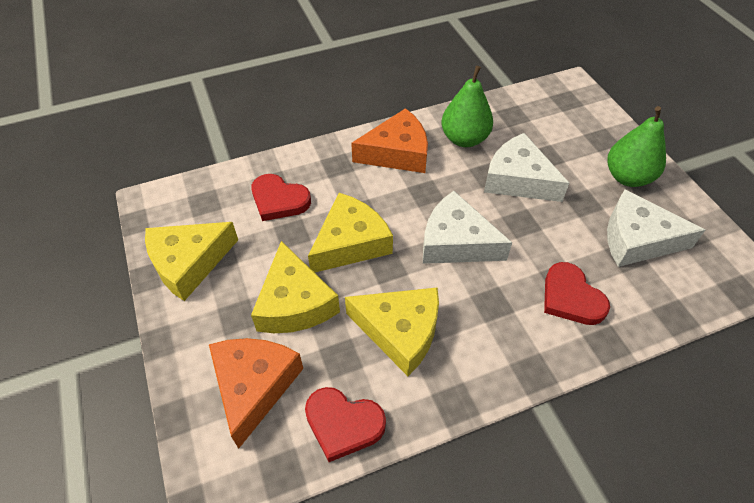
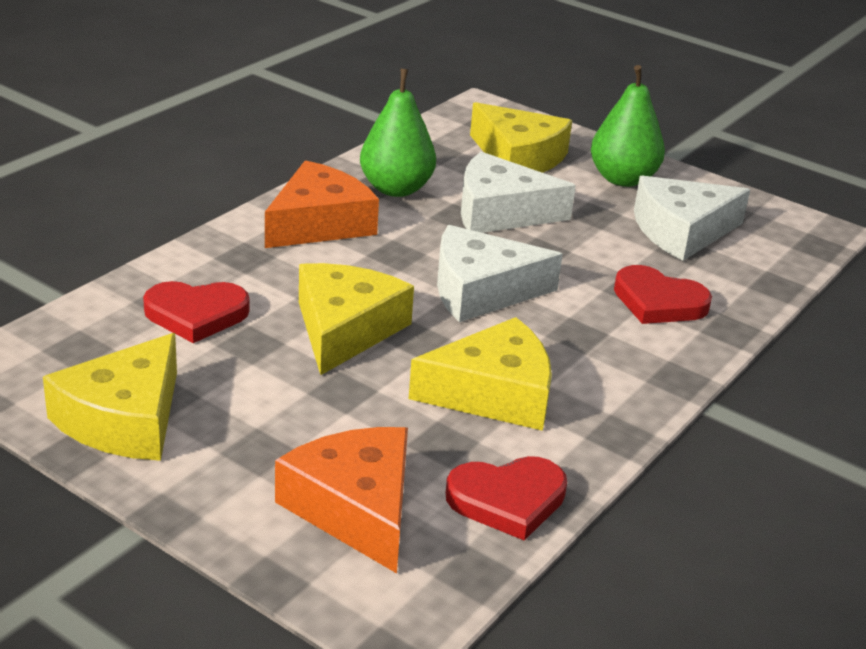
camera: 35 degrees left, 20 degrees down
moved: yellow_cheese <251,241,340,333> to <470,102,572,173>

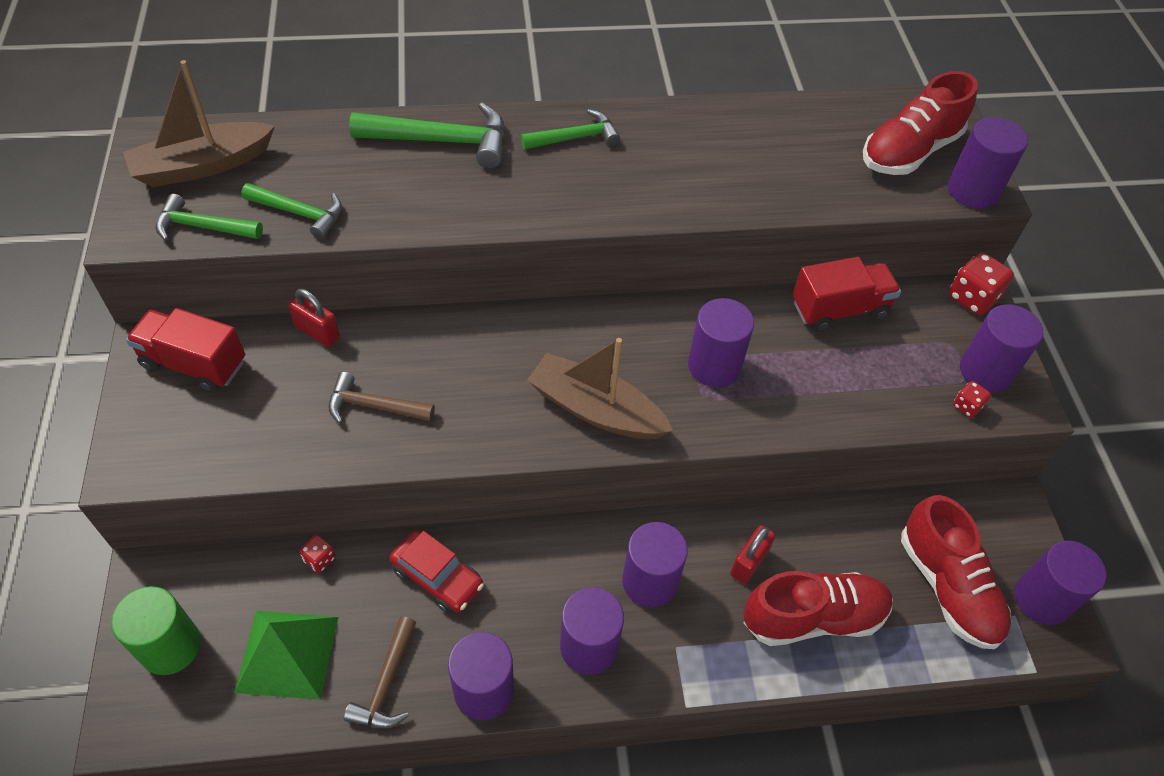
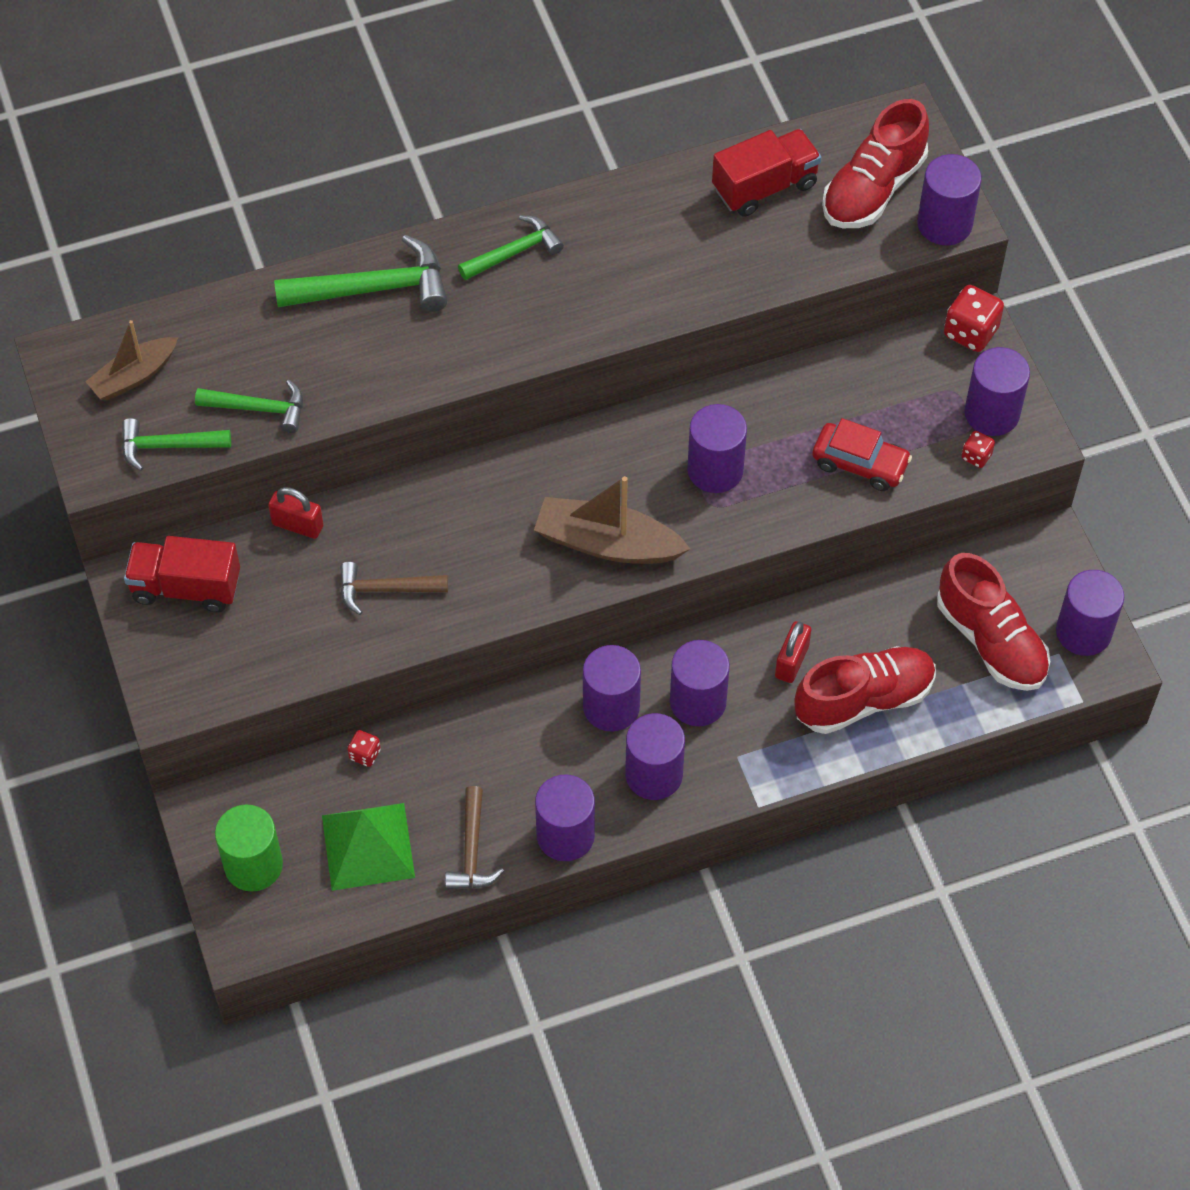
camera: 10 degrees left, 5 degrees up
added: purple_cylinder <583,645,641,732>
moved: red_car <390,530,484,614> to <812,418,912,491>; red_truck <793,257,901,332> to <712,129,821,217>
resized: brown_boat <123,60,275,187> = <85,320,178,400> x0.65

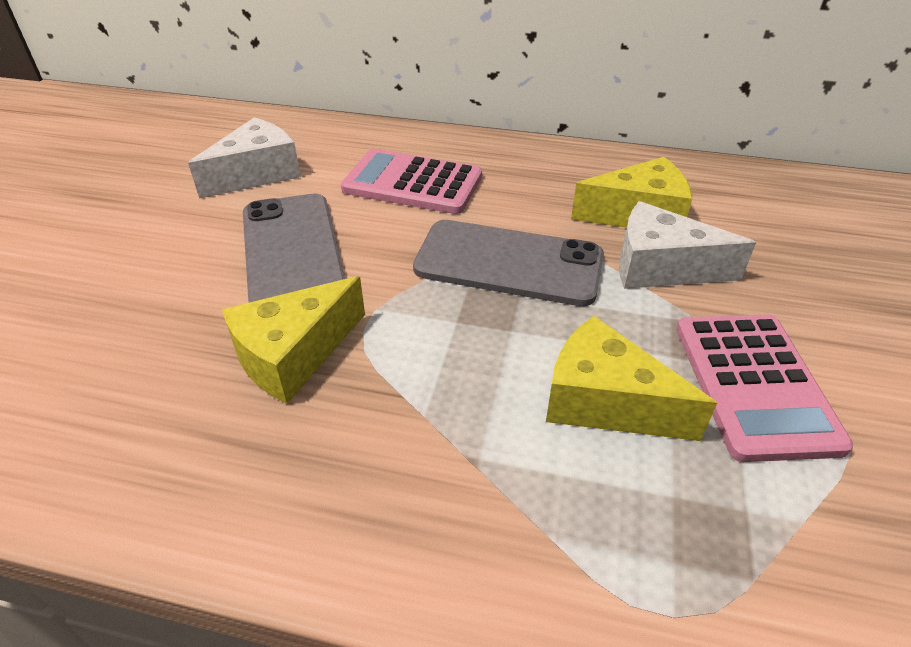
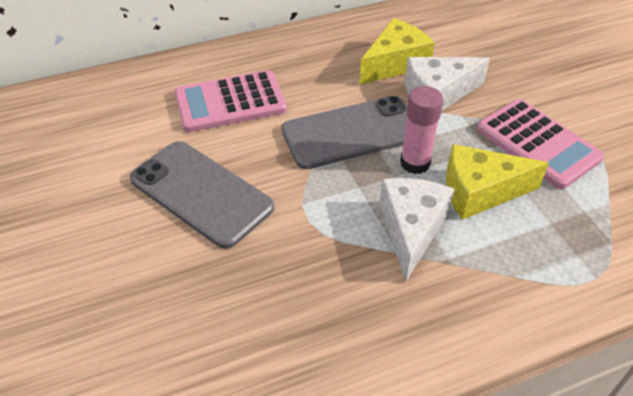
camera: 35 degrees left, 5 degrees up
removed: yellow_cheese <222,276,365,404>
added: pink_glue_stick <400,86,443,174>
moved: white_cheese <188,118,301,199> to <379,178,454,282>

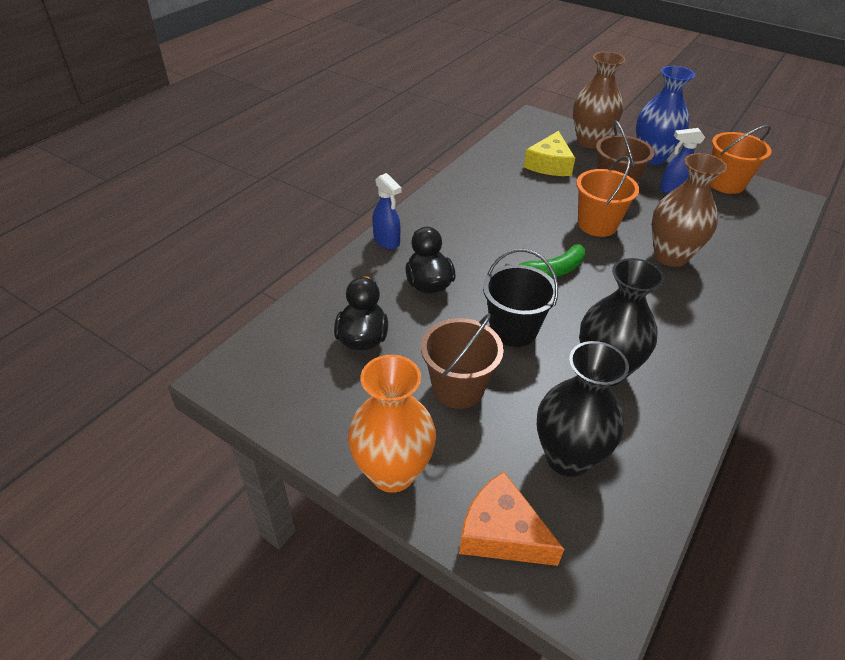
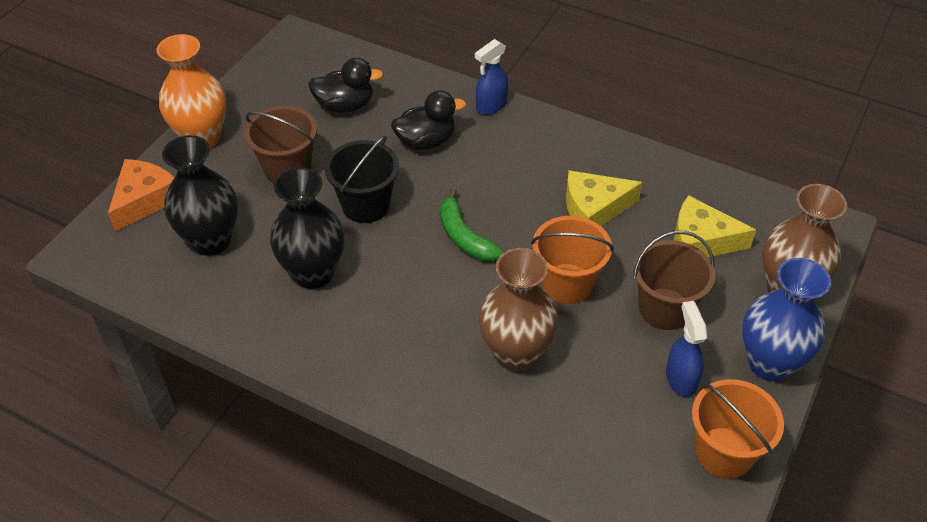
camera: 85 degrees right, 5 degrees up
added: yellow_cheese <566,170,642,226>

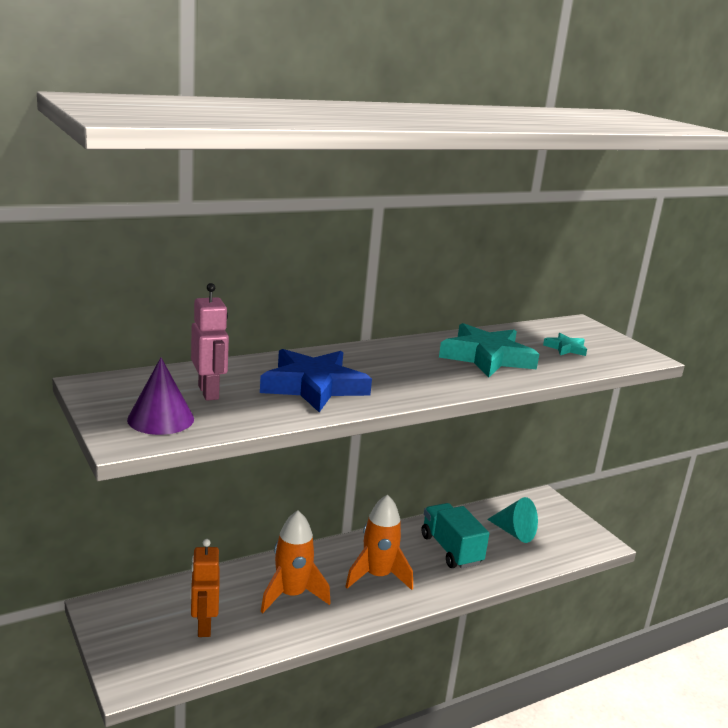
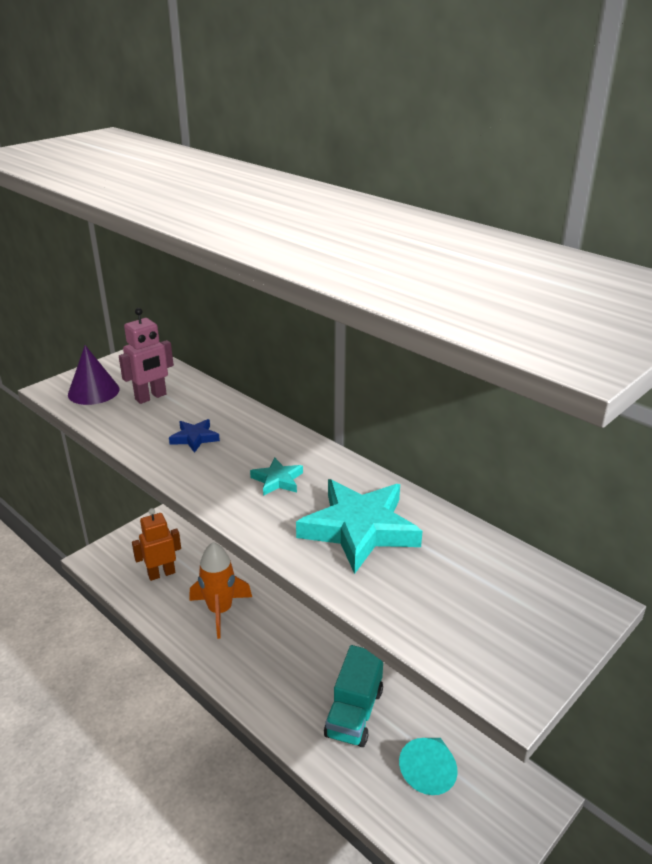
camera: 75 degrees right, 10 degrees up
removed: orange_rocket <345,494,413,590>
moved: turquoise_star <543,333,587,356> to <250,458,303,496>
turned: turquoise_truck <421,503,489,569> = <324,645,383,747> 150 degrees clockwise
resized: blue_star <260,349,372,412> = <169,419,220,453> x0.47

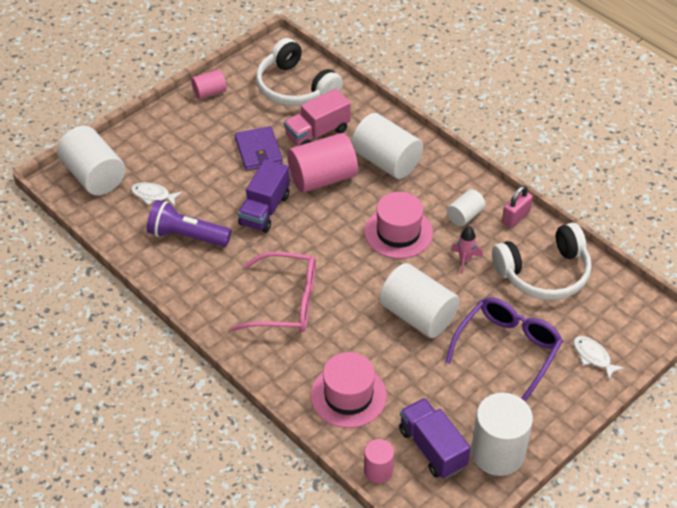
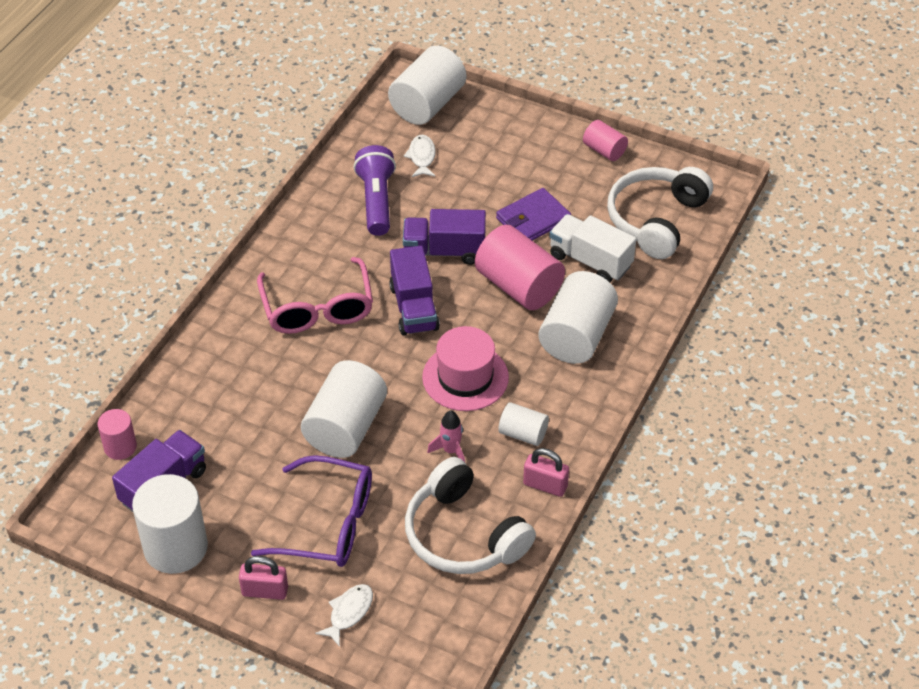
camera: 70 degrees right, 0 degrees up
removed: pink_hat <311,352,387,428>
added: pink_padlock <239,556,288,600>; purple_truck <389,246,440,335>
recoloured: pink_truck <284,89,351,146> to white_truck <549,214,636,282>

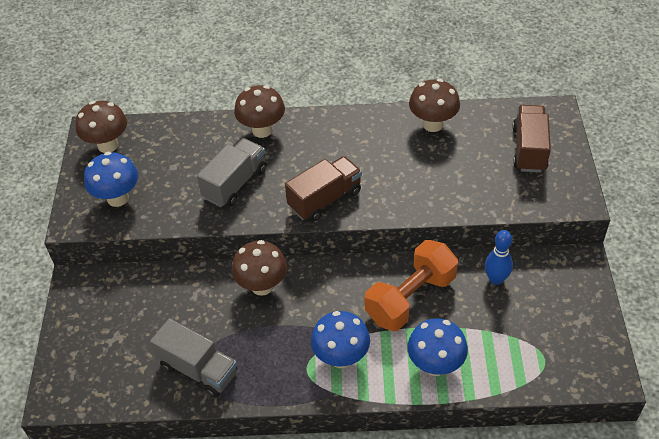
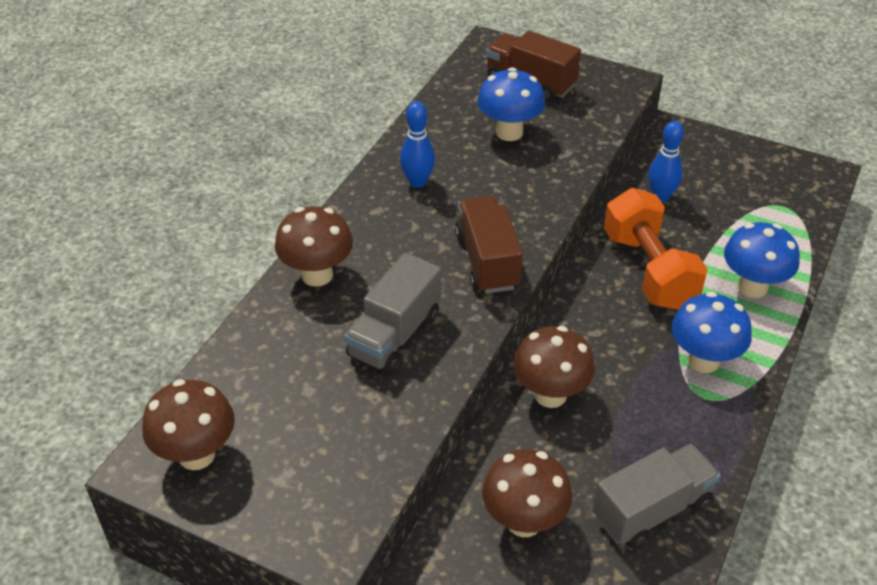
camera: 65 degrees left, 5 degrees down
added: blue_bowling_pin <400,101,435,188>
moved: blue_mushroom <84,152,138,207> to <477,67,545,141>; brown_mushroom <409,79,460,132> to <482,449,572,537>
turned: grey_truck <197,138,267,207> = <344,253,441,374> 120 degrees counterclockwise

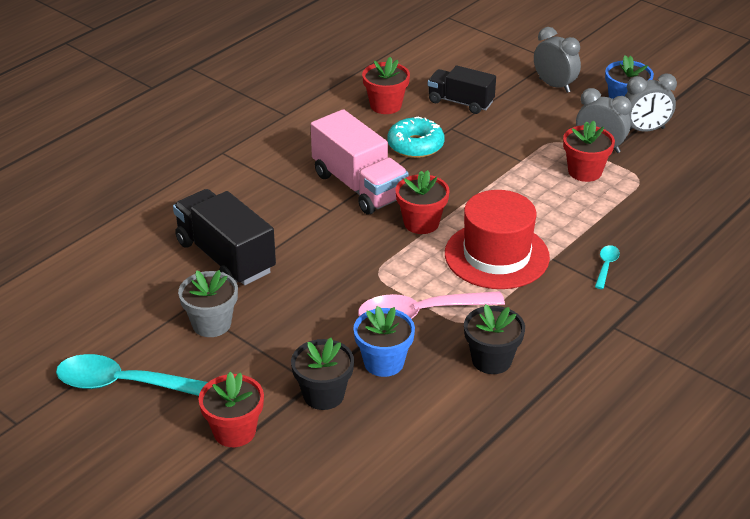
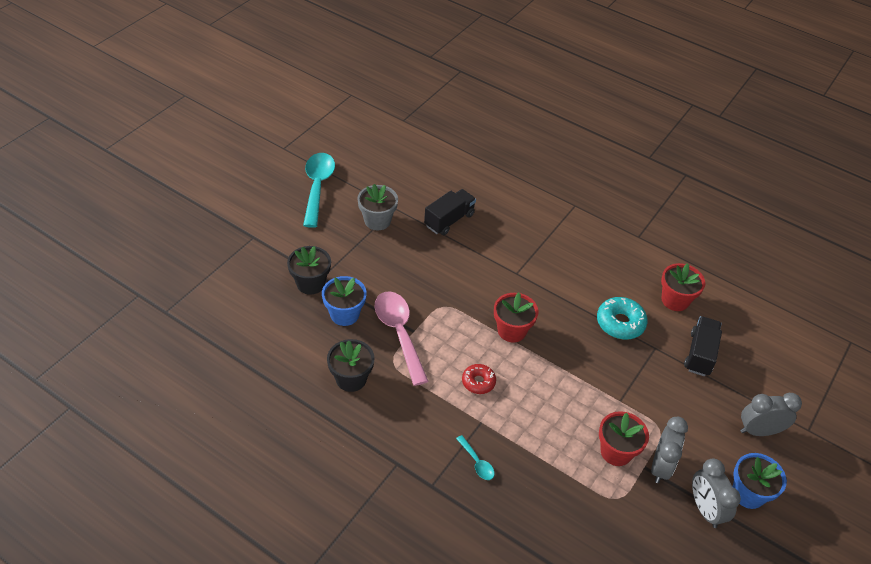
camera: 80 degrees right, 10 degrees up
removed: red_flower_pot <199,372,264,447>; pink_truck <311,109,409,214>
replaced: red_hat <445,190,550,289> to red_donut <462,364,496,394>
turned: grey_clock <534,27,581,93> = <740,393,802,436> 135 degrees counterclockwise; turquoise_spoon <595,245,620,289> = <456,435,495,480> 45 degrees clockwise
resized: black_truck <173,189,276,285> = <424,189,476,235> x0.64

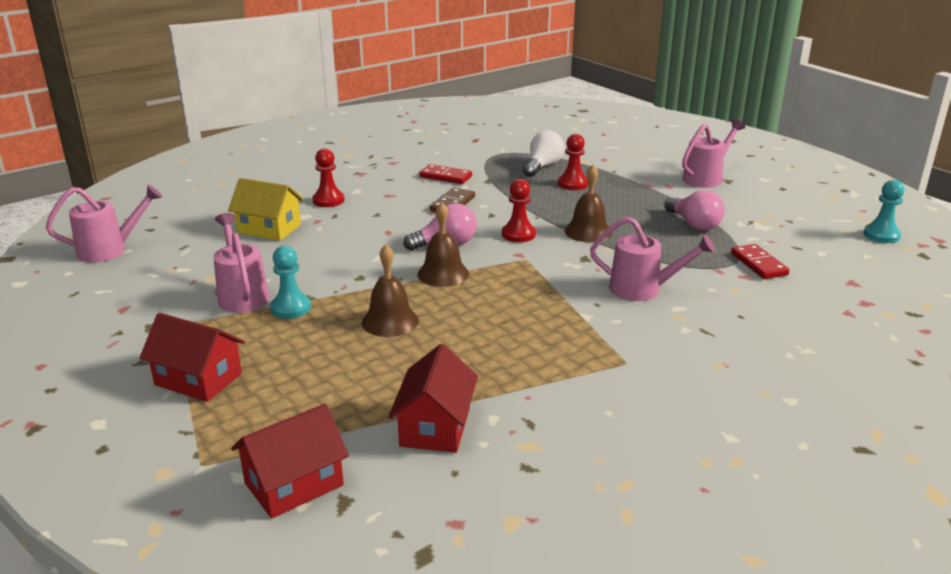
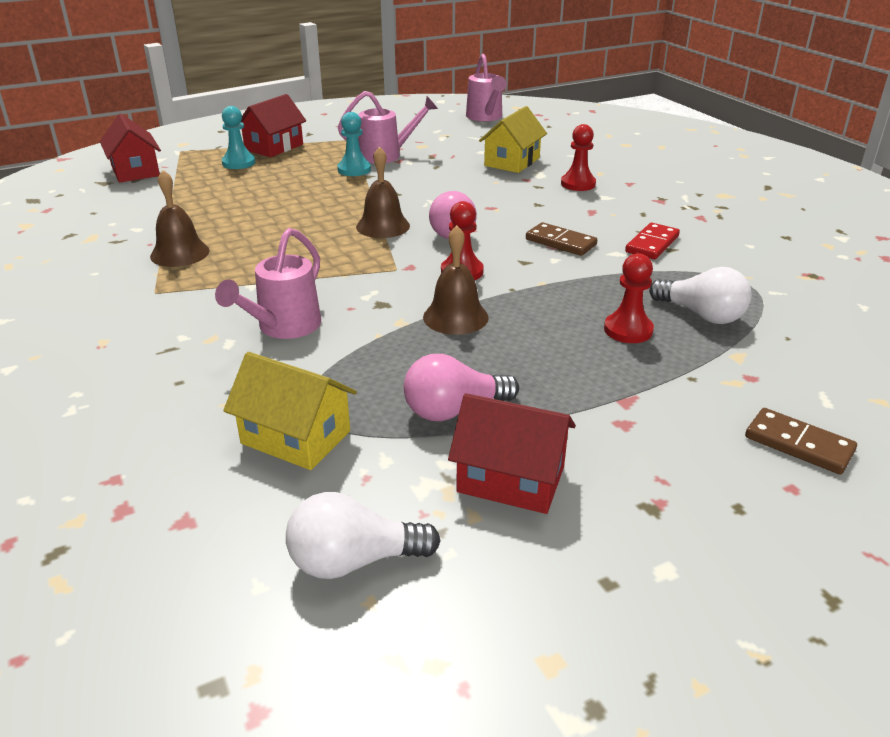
camera: 100 degrees right, 5 degrees up
removed: pink_watering_can <682,119,745,188>
added: white_light_bulb <286,492,440,579>; brown_domino <745,408,857,475>
moved: brown_bell <362,245,419,337> to <150,170,209,267>; red_house <388,344,478,453> to <448,393,576,514>; turquoise_pawn <863,180,904,243> to <221,106,255,169>
replaced: red_domino <731,244,789,279> to yellow_house <223,352,357,470>

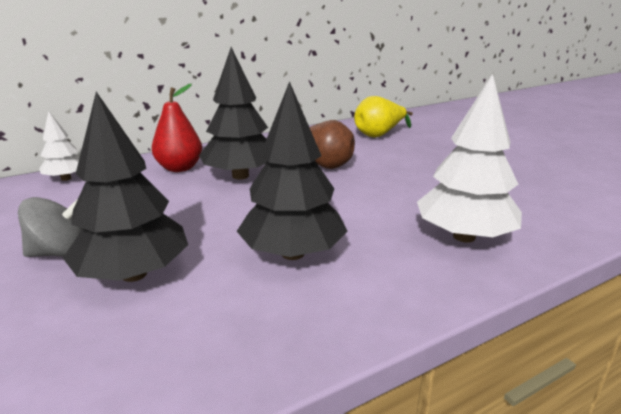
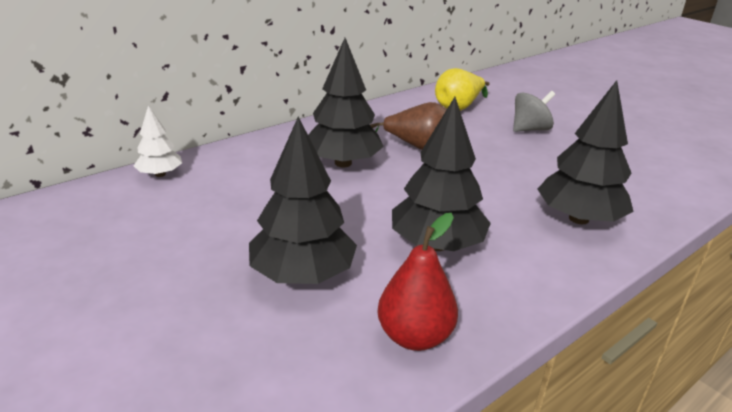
camera: 10 degrees left, 5 degrees up
moved: grey_spinning_top <18,197,83,257> to <513,91,555,132>; red_pear <152,83,202,172> to <377,213,458,351>
recoloured: white_tree <417,74,522,243> to black_tree <537,80,634,224>

